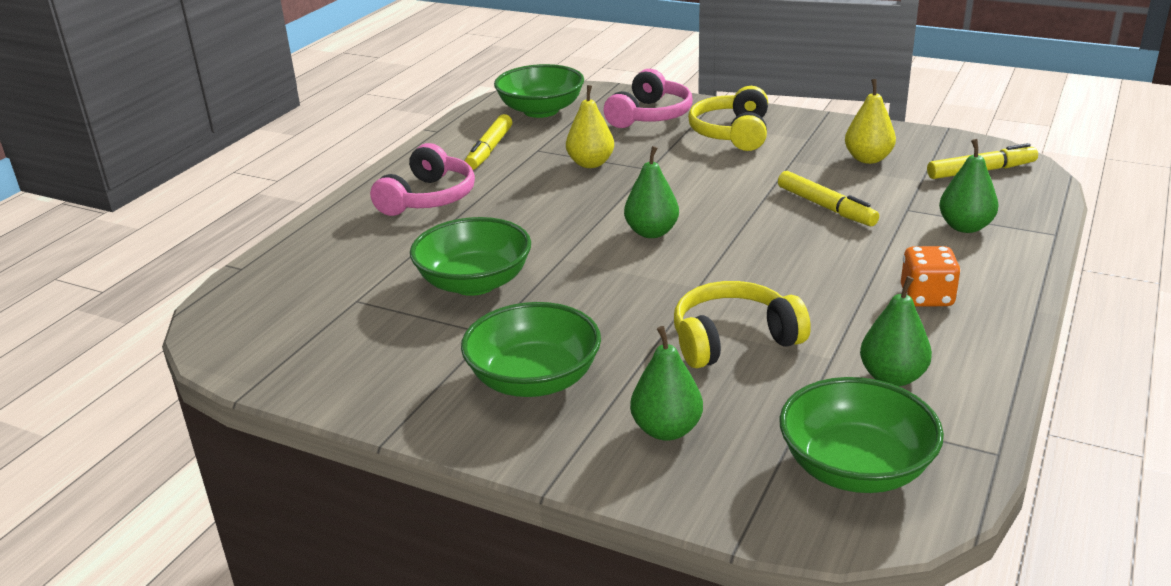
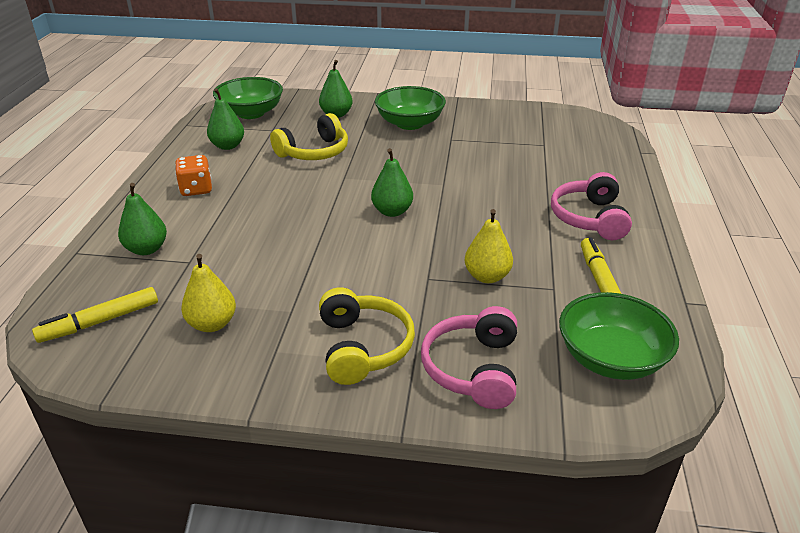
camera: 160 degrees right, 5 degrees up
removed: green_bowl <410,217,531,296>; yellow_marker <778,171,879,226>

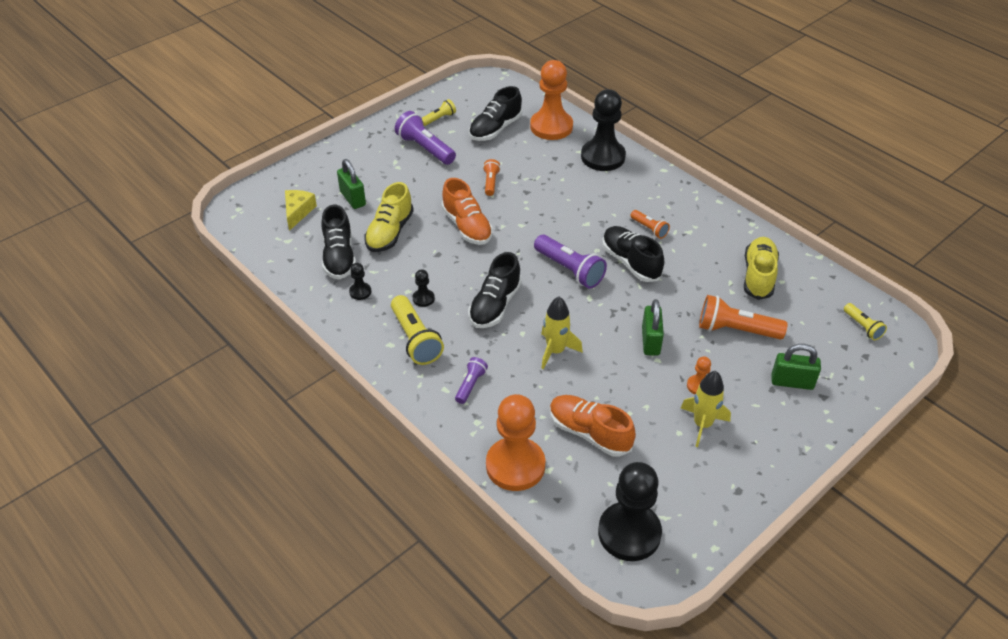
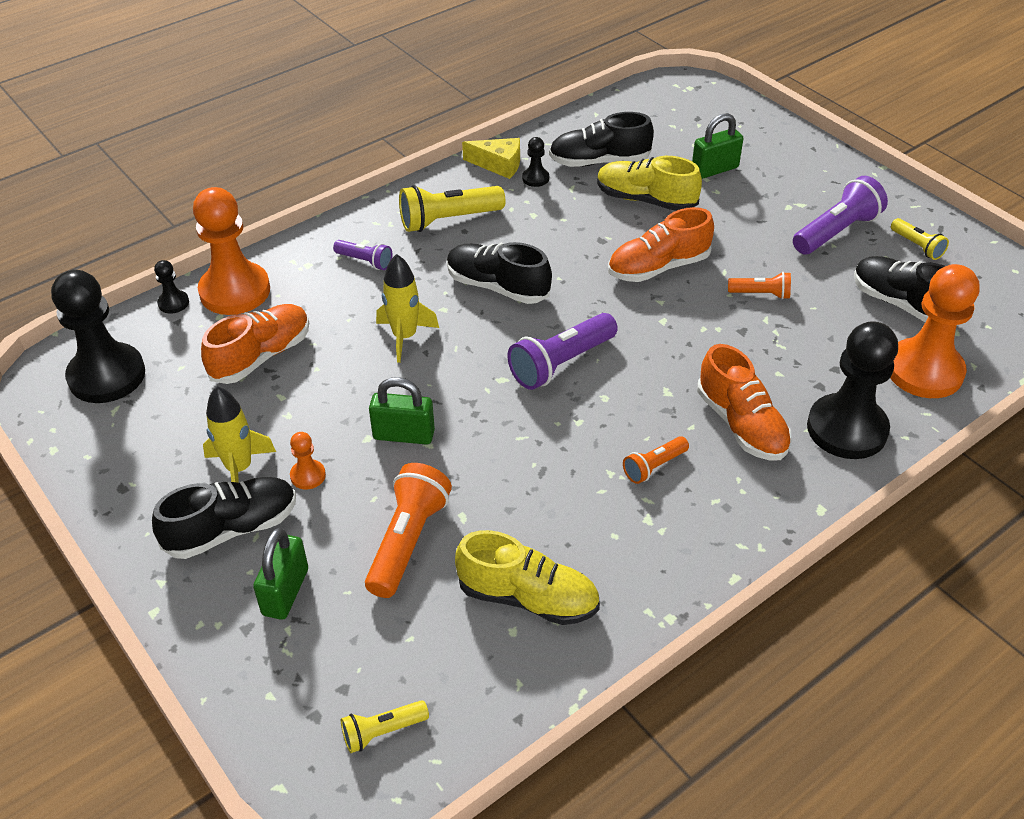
camera: 95 degrees right, 0 degrees up
added: orange_shoe <697,344,792,461>
moved: yellow_cheese <285,190,317,231> to <462,138,520,179>; black_pawn <413,269,435,307> to <154,260,189,314>; black_shoe <602,226,664,282> to <152,477,296,559>

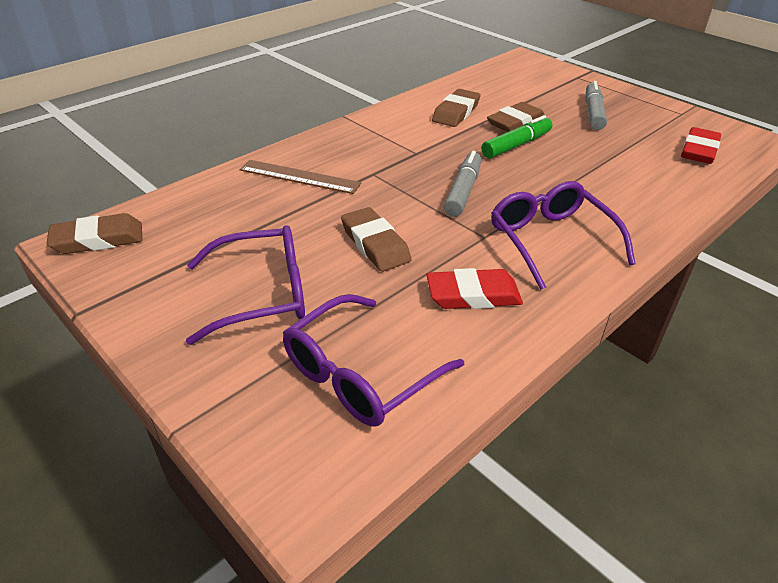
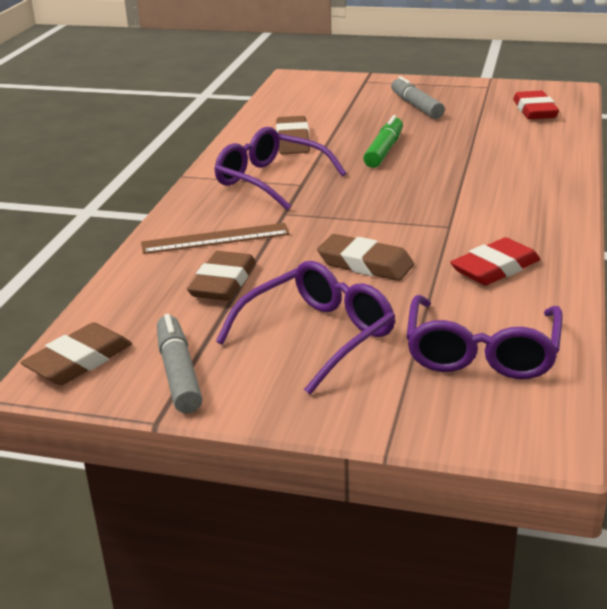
camera: 30 degrees left, 10 degrees down
moved: grey_marker <444,151,482,217> to <157,314,203,413>; brown_eraser <487,102,545,132> to <187,251,256,301>; purple_glasses <491,181,636,290> to <214,127,346,211>

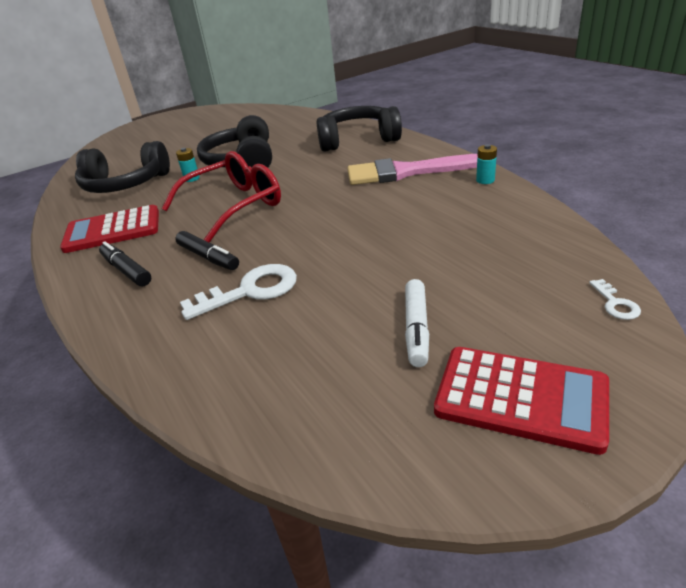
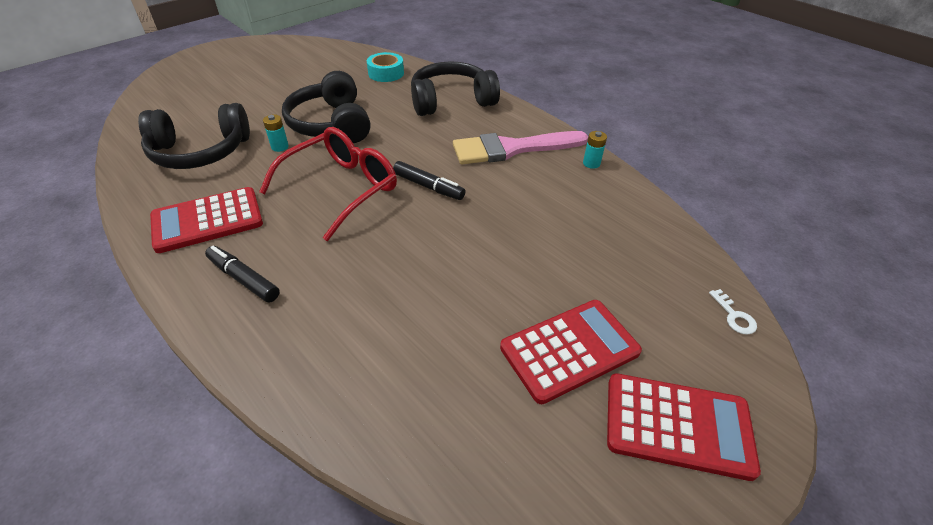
camera: 15 degrees left, 10 degrees up
removed: white_key <180,264,297,320>
added: turquoise_tape <367,52,404,82>
moved: black_marker <175,231,239,270> to <393,161,466,200>
replaced: white_marker <405,279,429,367> to red_calculator <500,300,642,404>

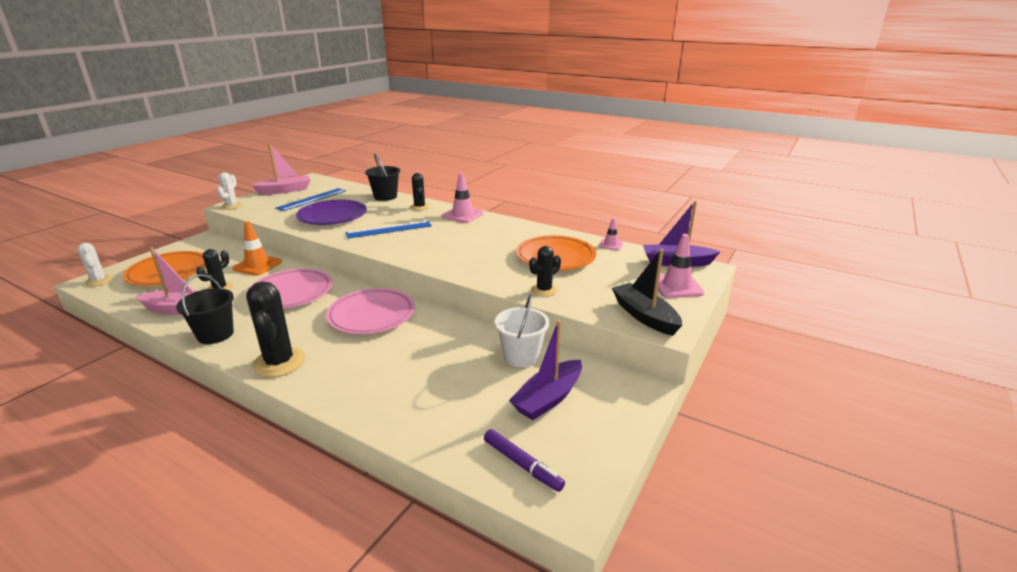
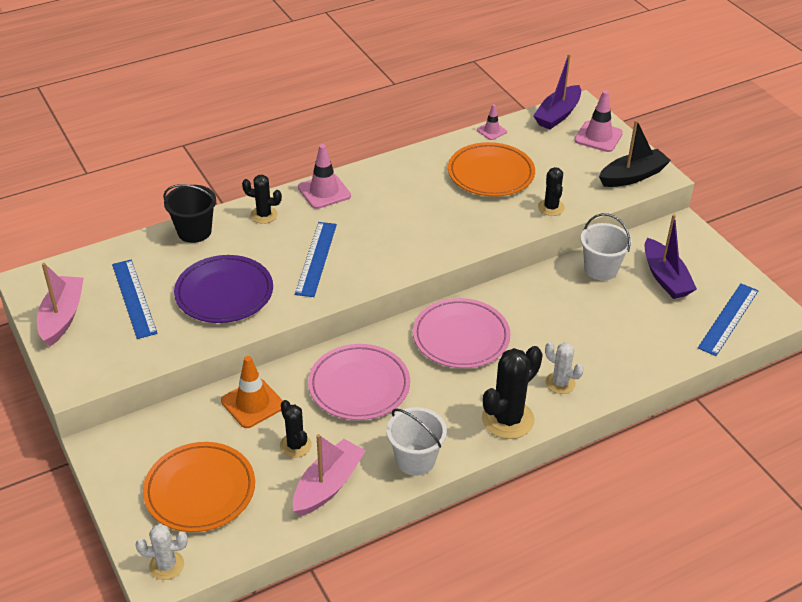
camera: 60 degrees left, 15 degrees up
moved: white_cactus <217,172,242,210> to <545,342,584,394>
replaced: purple_marker <484,429,565,492> to blue_ruler <698,283,758,356>
recoloured: black_bucket <176,274,234,344> to white_bucket <387,407,447,476>
turned: black_cactus <246,281,305,377> = <482,346,543,439> 60 degrees counterclockwise; black_boat <612,249,682,336> = <599,120,671,187> 150 degrees clockwise

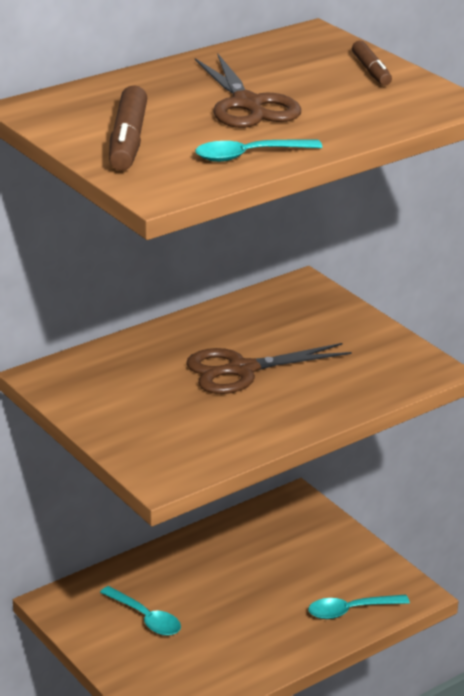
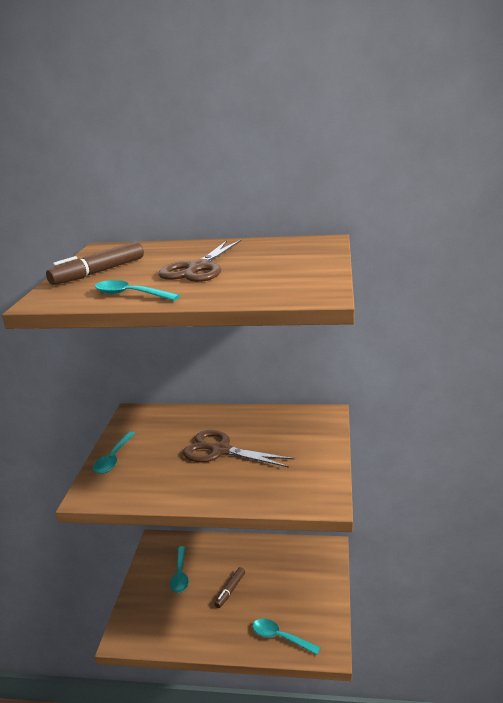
camera: 45 degrees right, 5 degrees down
added: turquoise_spoon <93,432,136,474>
moved: brown_marker <352,41,392,86> to <214,567,245,608>

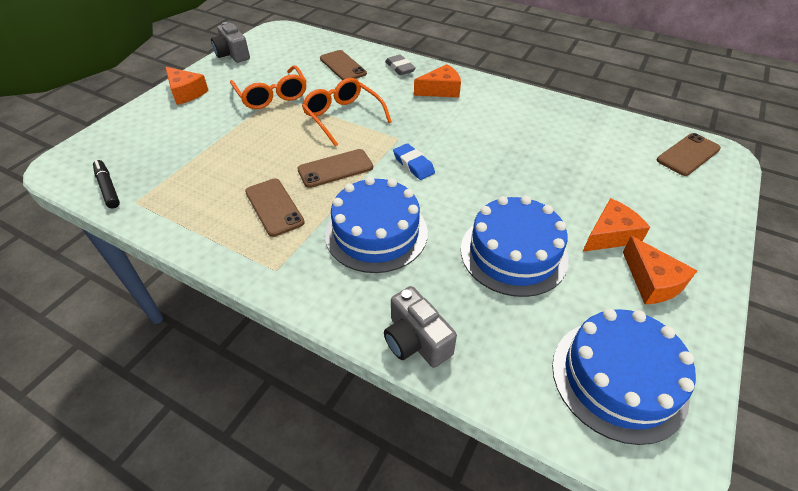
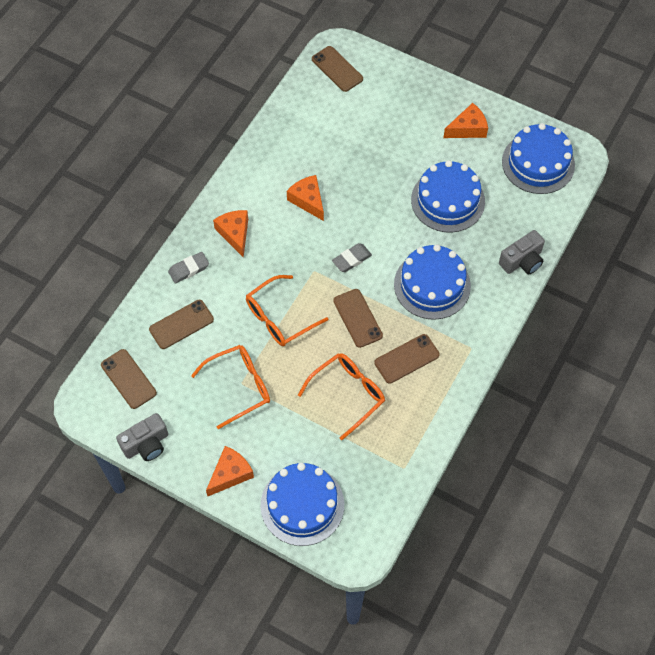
camera: 90 degrees left, 15 degrees up
removed: black_marker <93,160,120,208>
added: brown_phone <101,349,157,409>; blue_cake <260,463,344,546>; orange_glasses <298,353,385,440>
moved: orange_cheese <583,198,650,252> to <287,175,324,221>
recoloured: blue_eraser <393,143,435,180> to grey_eraser <332,243,372,272>

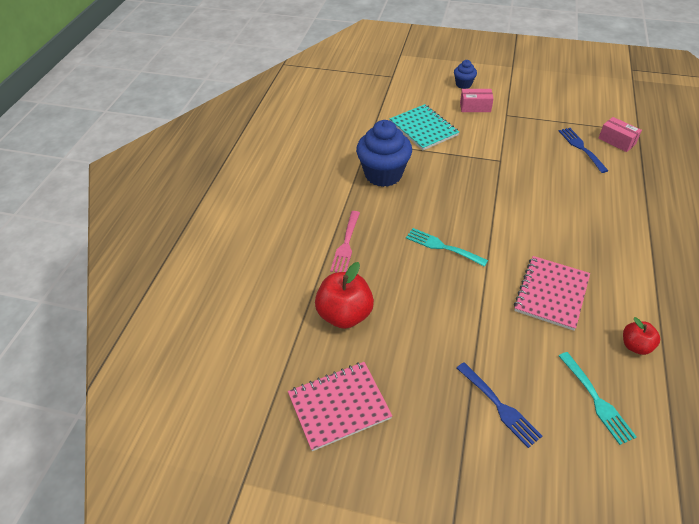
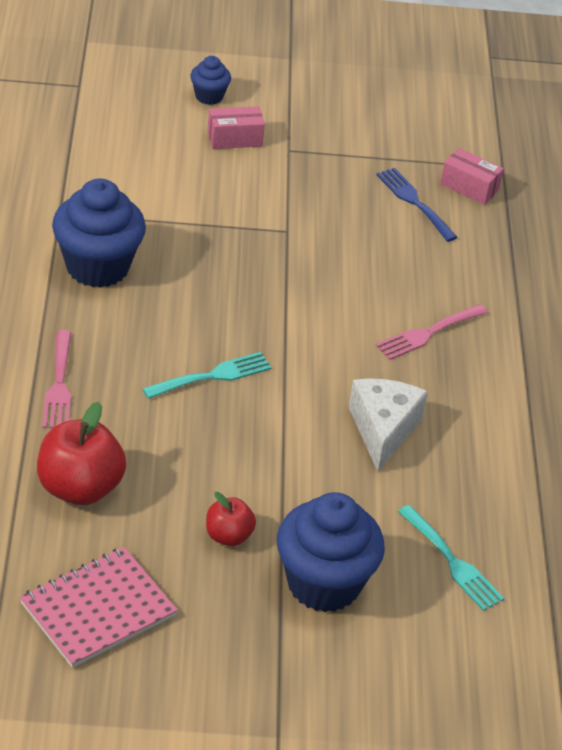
camera: 20 degrees left, 5 degrees down
removed: turquoise_notebook <390,104,459,150>
added: pink_fork <375,304,488,360>
moved: red_apple <623,317,660,355> to <206,492,256,546>
replaced: blue_fork <457,362,542,448> to blue_cupcake <277,492,385,612>; pink_notebook <514,256,590,331> to white_cheese <349,378,428,472>
turned: turquoise_fork <406,228,488,267> = <142,352,272,399> 135 degrees clockwise

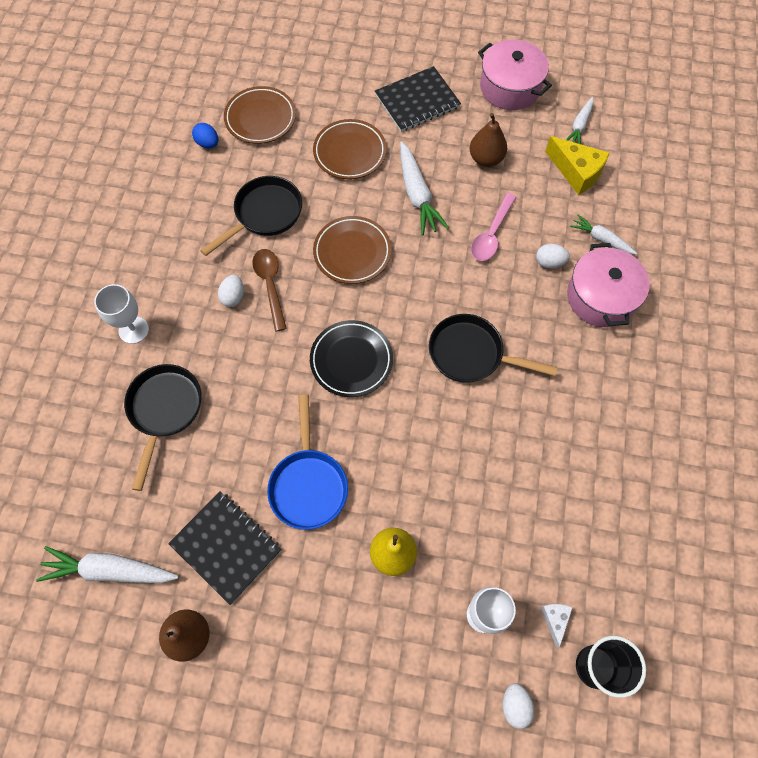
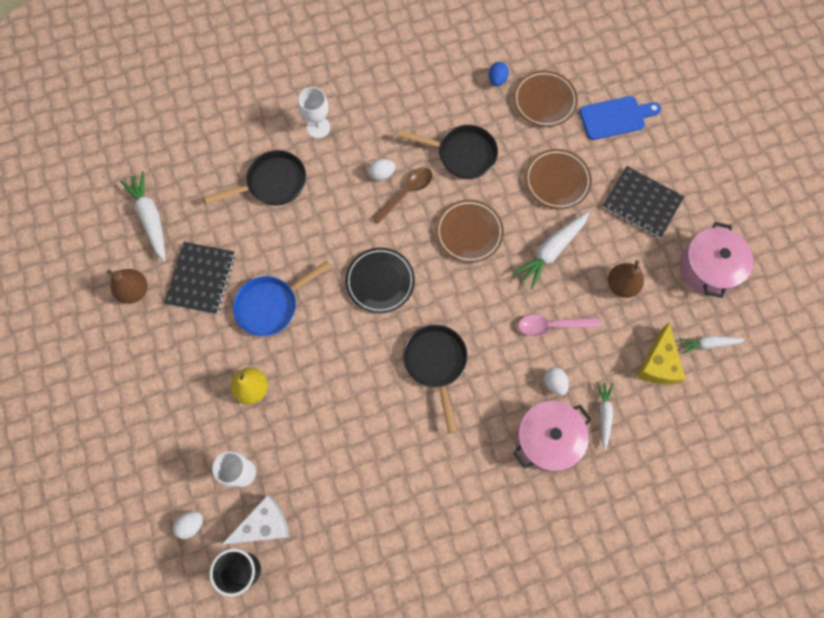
camera: 60 degrees right, 5 degrees up
added: blue_cutting_board <579,96,661,140>
resized: white_cheese <540,604,573,647> = <222,496,289,545> x1.93

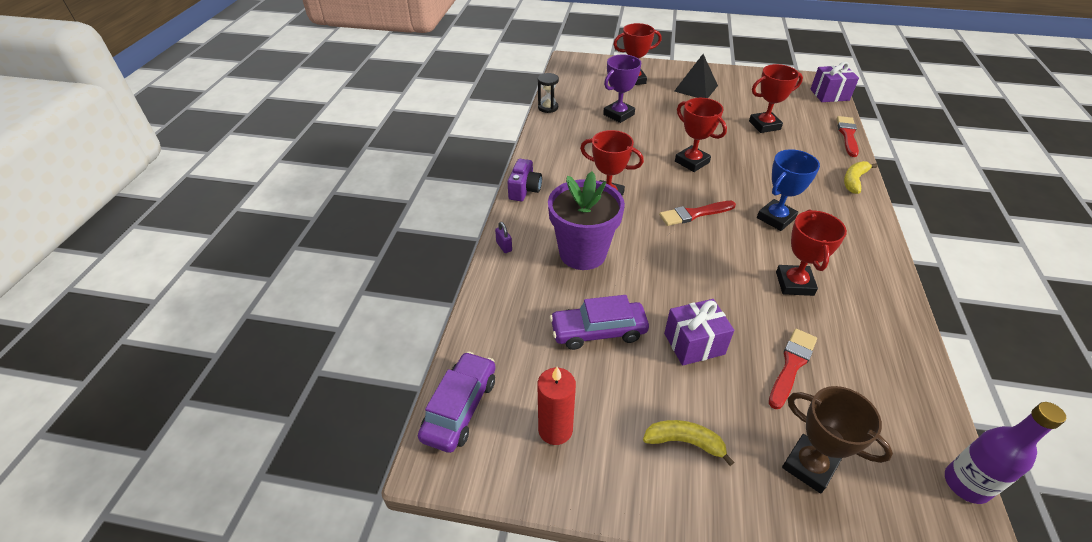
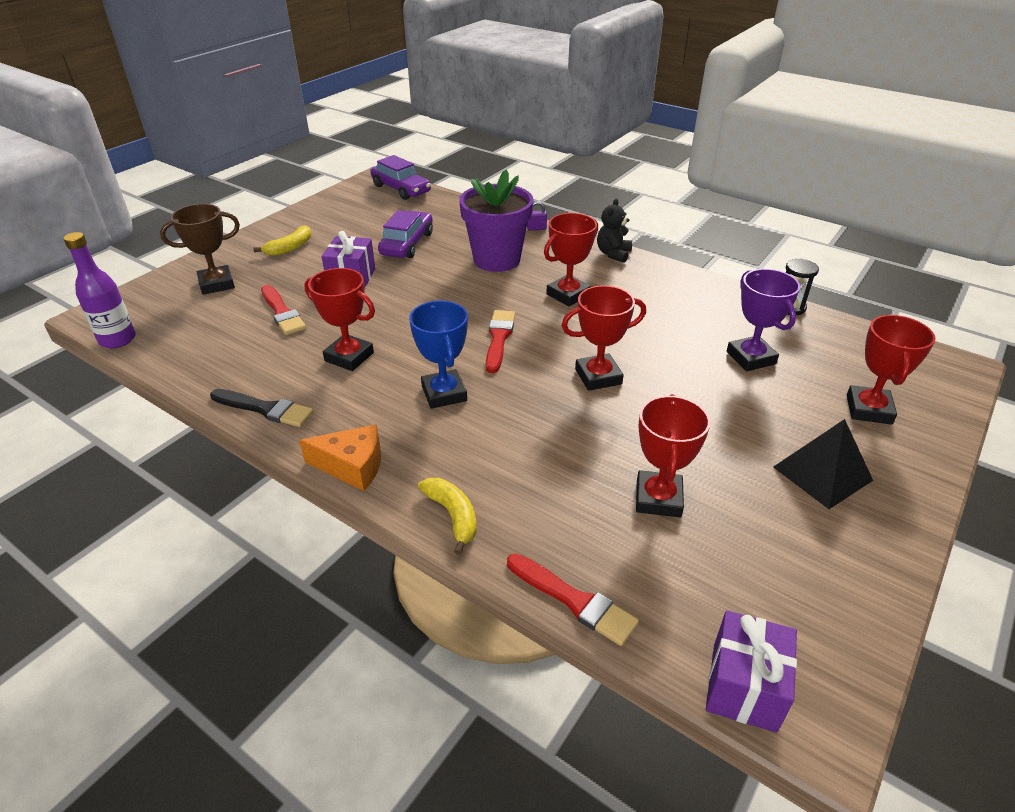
camera: 115 degrees right, 5 degrees down
removed: red_candle <538,367,576,445>
added: black_brush <210,389,314,427>; orange_cheese <299,424,381,491>
replaced: purple_camera <508,159,542,201> to black_teddy_bear <597,198,632,263>

